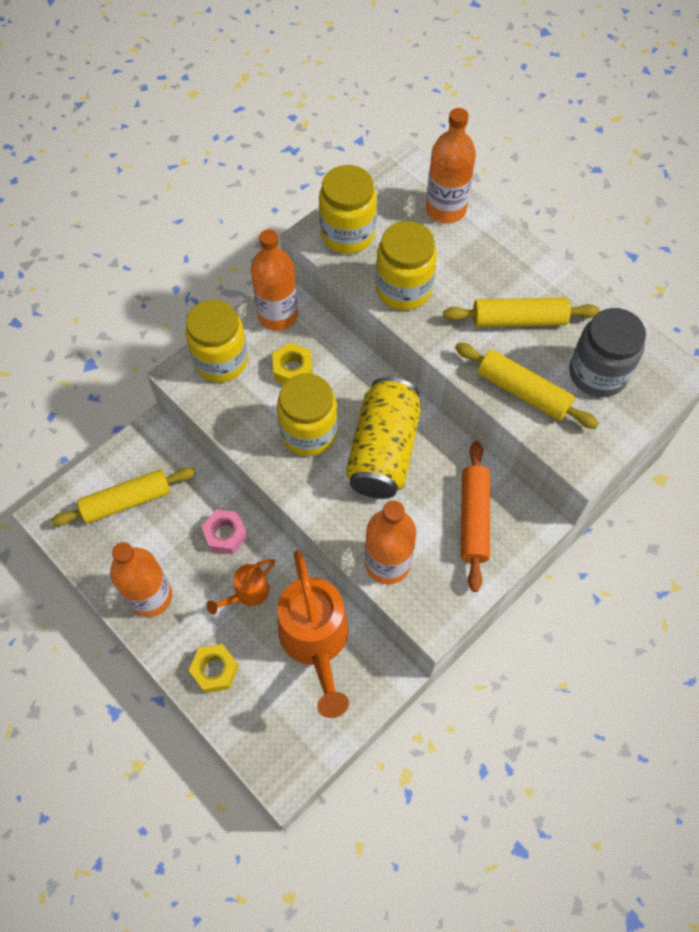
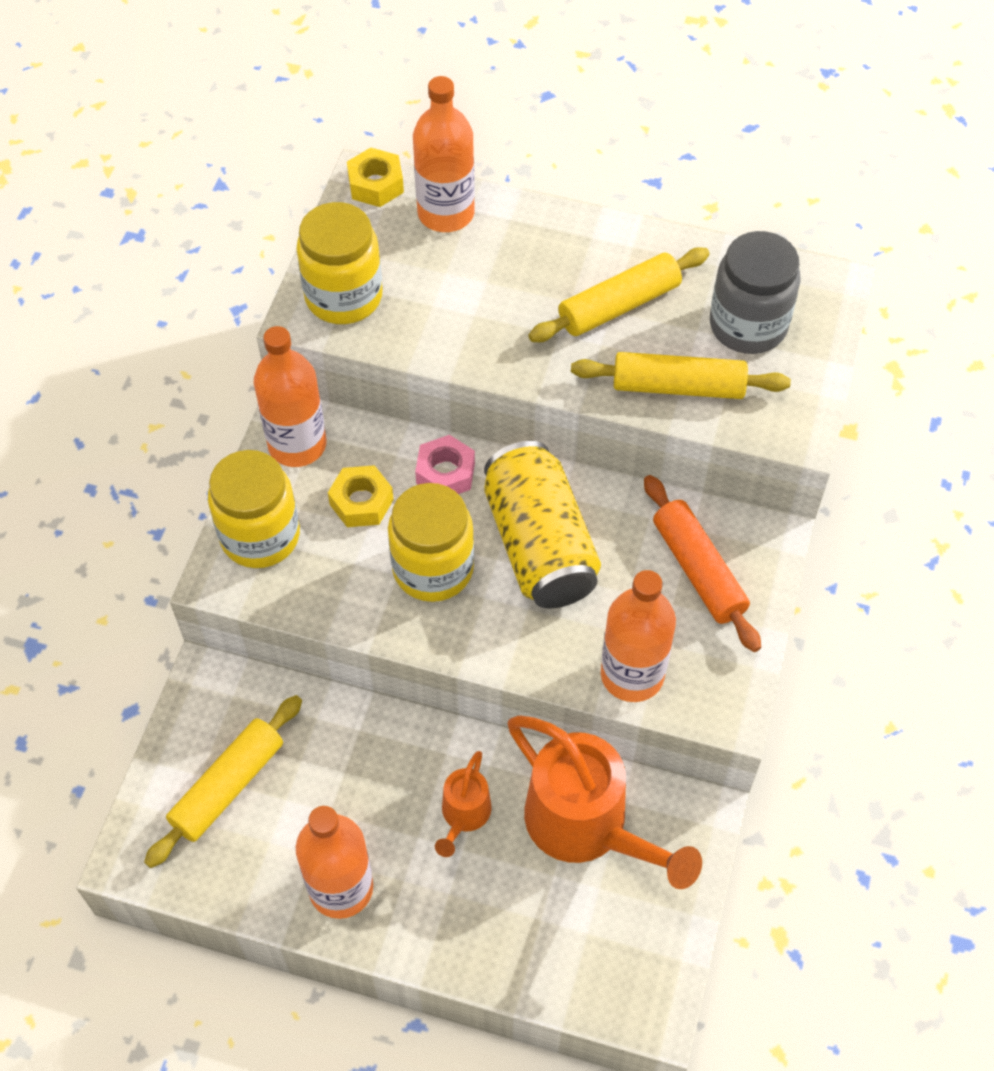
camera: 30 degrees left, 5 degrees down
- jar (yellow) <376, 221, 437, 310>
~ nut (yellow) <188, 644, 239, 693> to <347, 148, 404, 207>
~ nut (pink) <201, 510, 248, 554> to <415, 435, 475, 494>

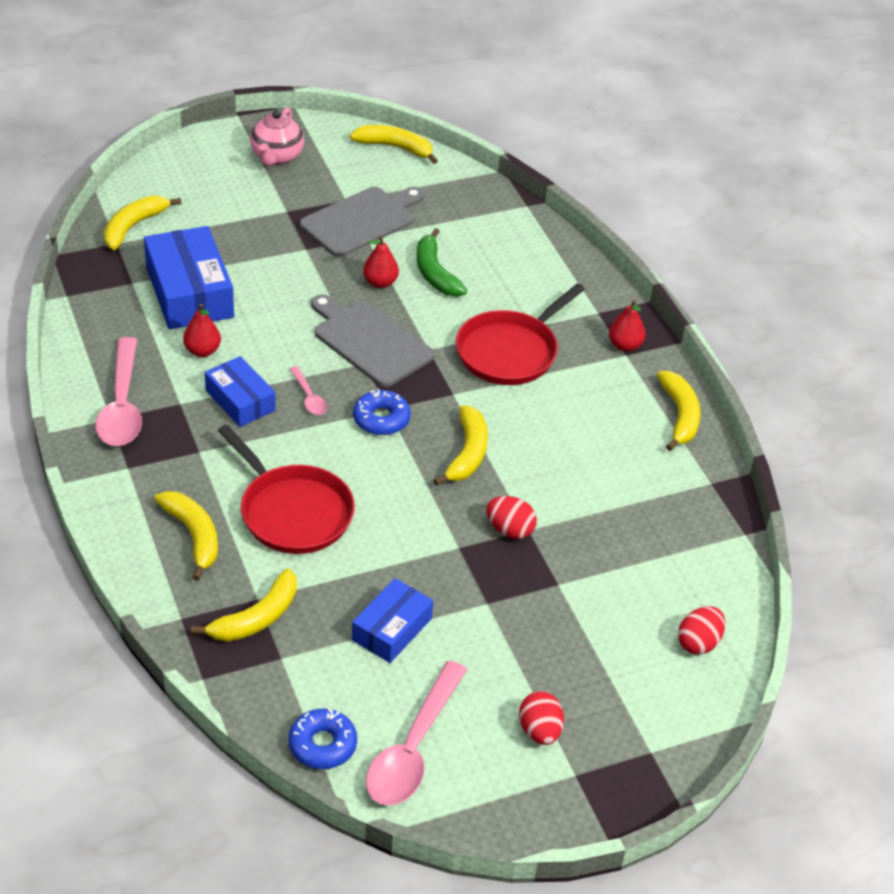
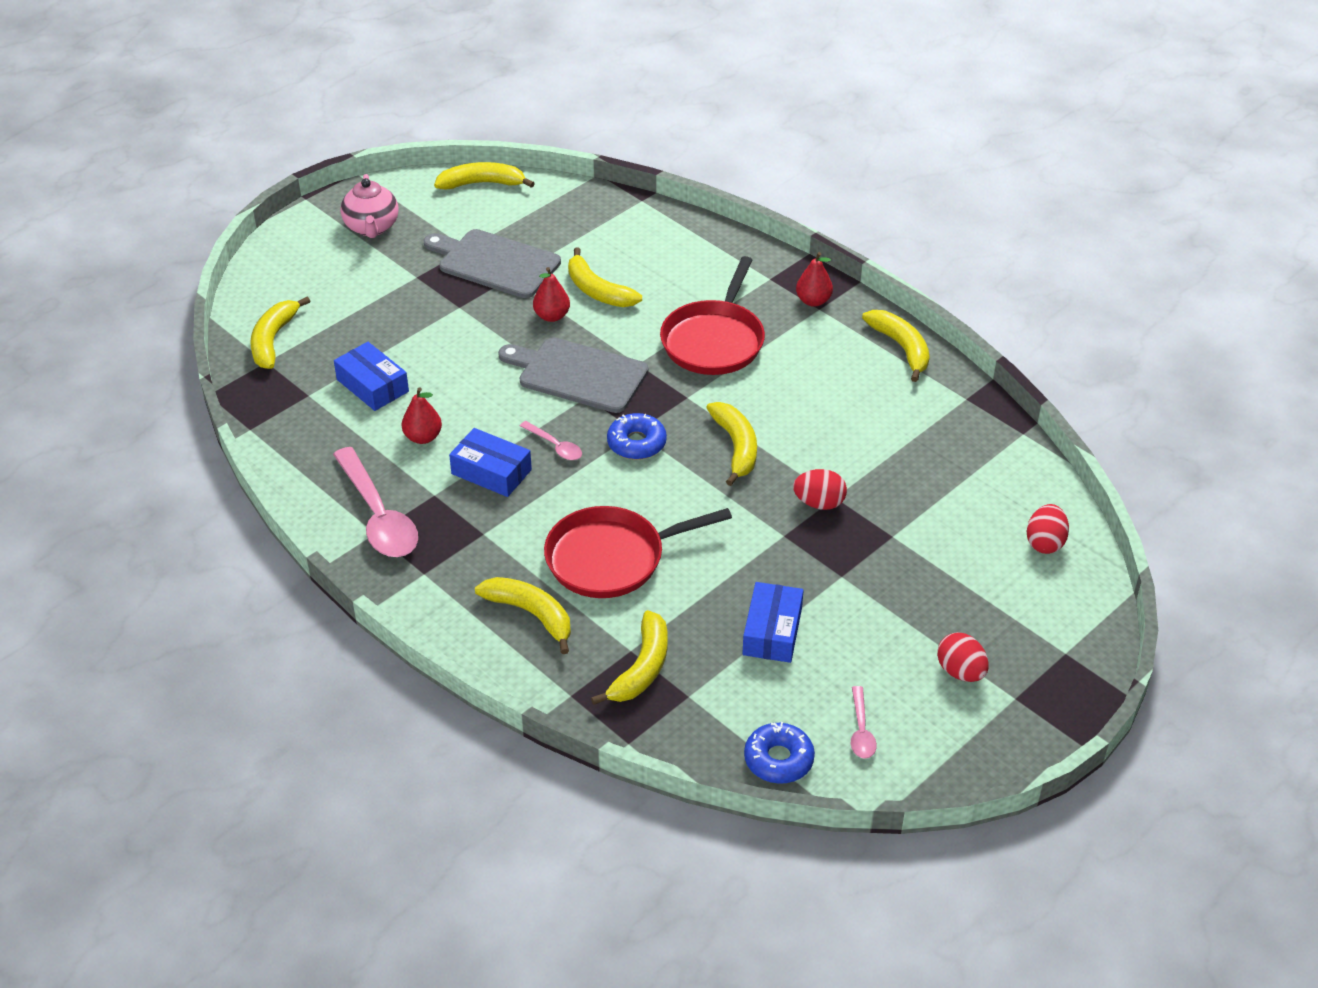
camera: 20 degrees left, 0 degrees up
~ banana (green) <417, 228, 467, 297> to banana (yellow) <568, 247, 642, 307>
~ pan (red) <218, 425, 355, 554> = <544, 506, 732, 598> 135 degrees clockwise
~ cutting board (grey) <300, 187, 424, 257> = <424, 229, 561, 298> 90 degrees counterclockwise
~ box (blue) <144, 226, 234, 330> = <334, 342, 409, 411> x0.60
~ spoon (pink) <366, 661, 467, 806> = <851, 686, 877, 759> x0.48

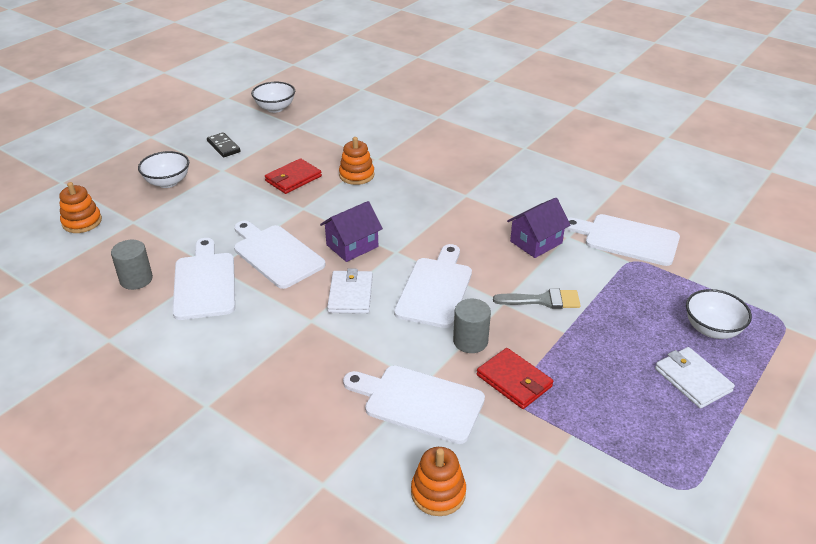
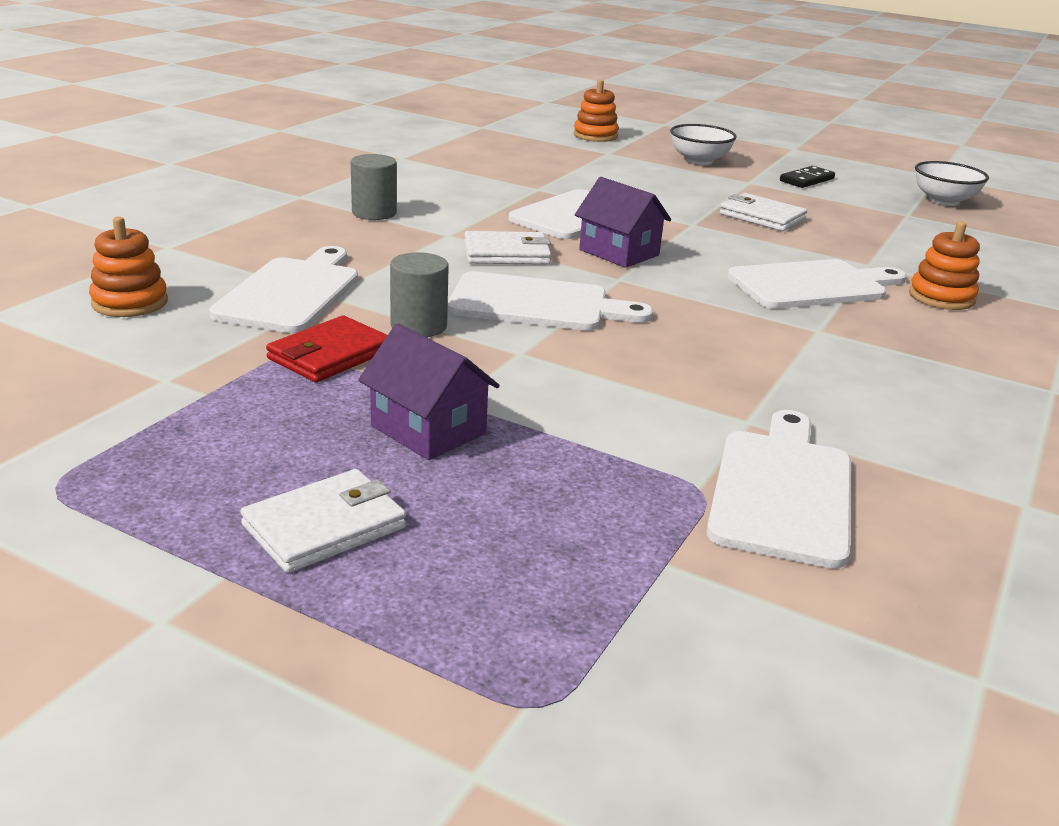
camera: 80 degrees right, 10 degrees down
- brush (grey) <493, 289, 581, 309>
- bowl (white) <686, 289, 752, 339>
~ cylinder (grey) <111, 240, 153, 290> to <351, 154, 397, 220>
~ cutting board (white) <173, 238, 235, 320> to <727, 259, 907, 309>
~ stacking toy (orange) <339, 137, 374, 185> to <909, 221, 980, 310>
~ house (purple) <507, 198, 570, 258> to <358, 323, 500, 460>
~ wallet (red) <265, 158, 322, 194> to wallet (white) <720, 193, 807, 231>

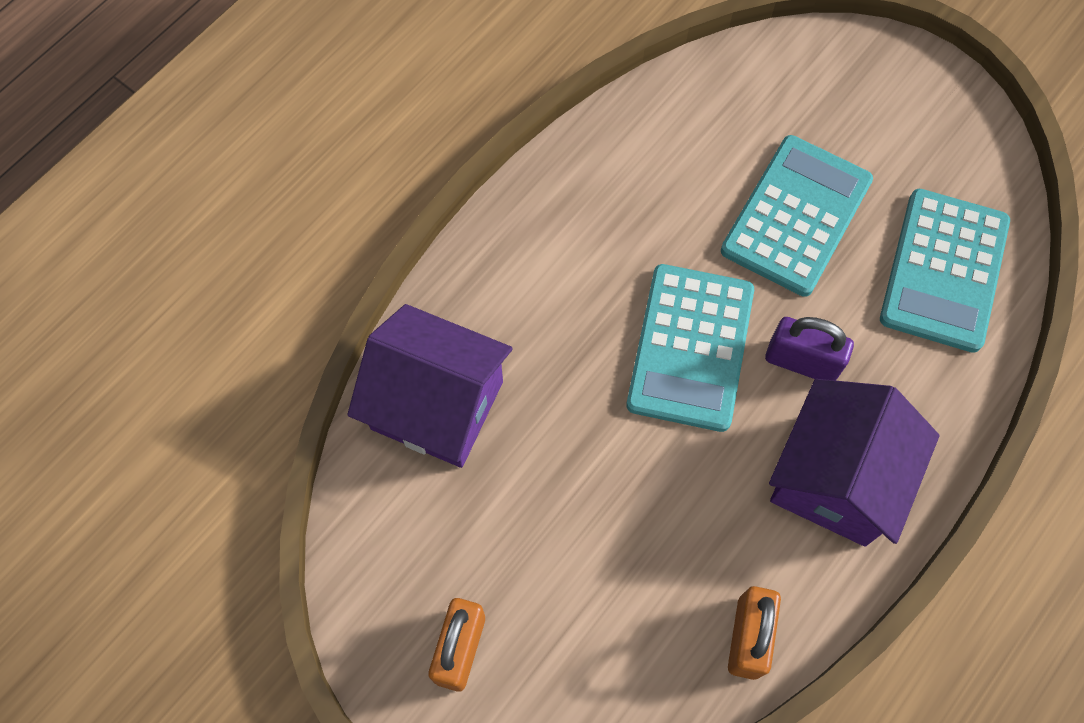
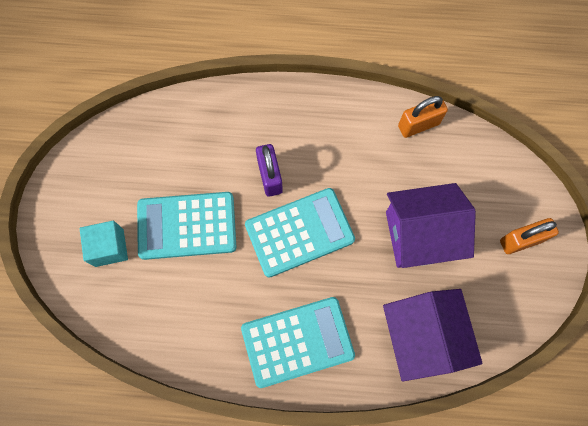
camera: 125 degrees left, 5 degrees up
+ cube (turquoise) <80, 221, 128, 267>
~ house (purple) <769, 379, 940, 547> to <386, 183, 476, 268>
~ calculator (turquoise) <880, 189, 1010, 353> to <241, 297, 355, 388>

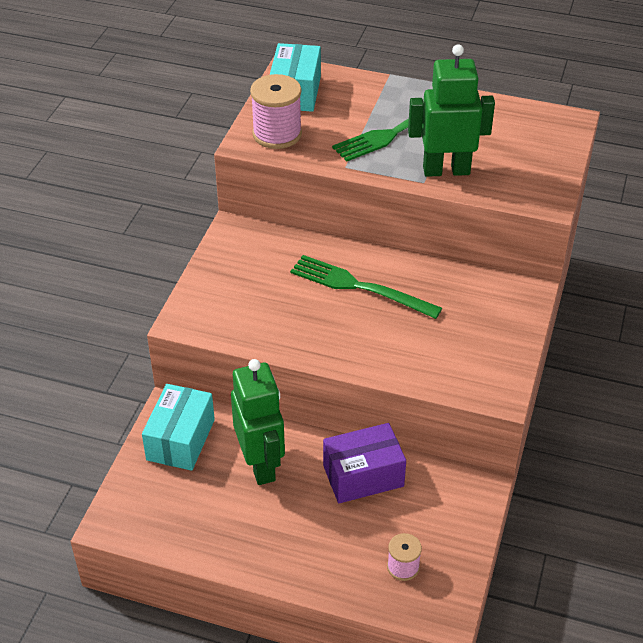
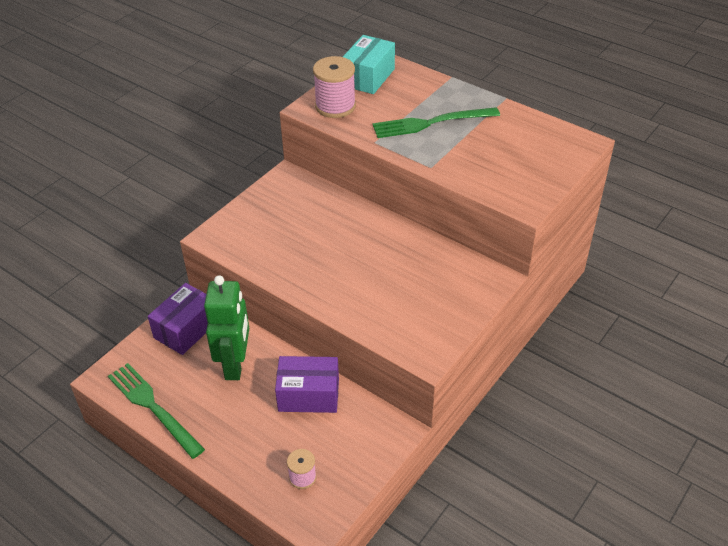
camera: 20 degrees right, 0 degrees up
- robot (green) <408, 44, 495, 177>
~ fork (green) <290, 255, 442, 319> to <108, 363, 205, 459>
~ box (turquoise) <142, 384, 215, 471> to box (purple) <148, 283, 208, 355>

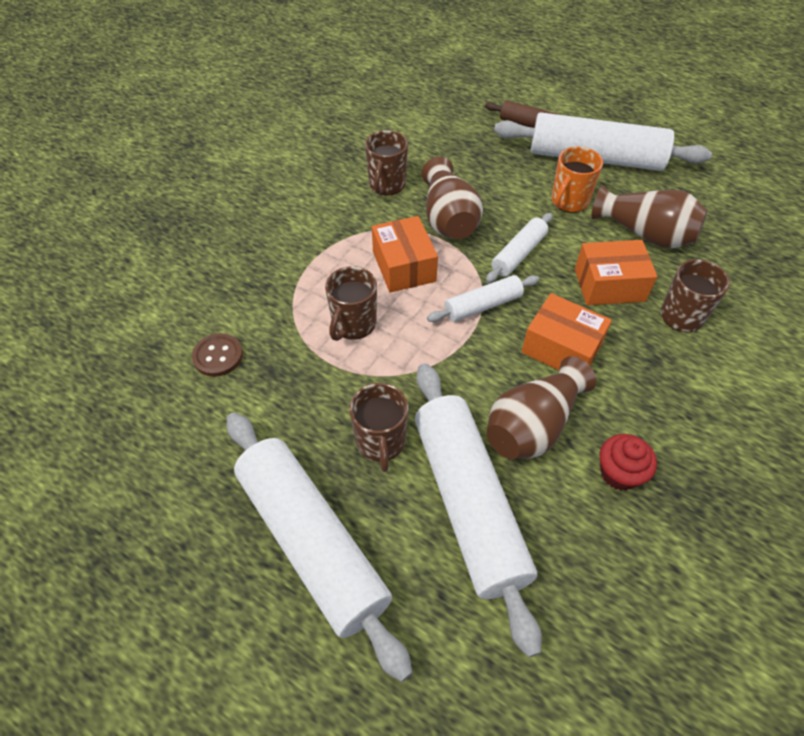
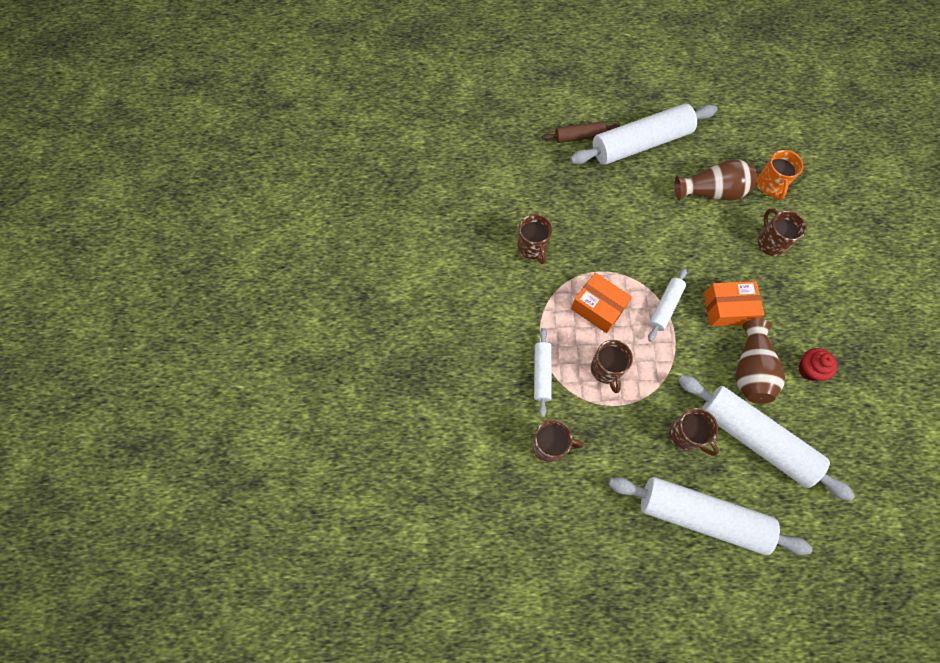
camera: 35 degrees left, 15 degrees up
- vase (brown) <422, 156, 483, 239>
- box (orange) <575, 240, 657, 305>
~ rolling pin (white) <486, 213, 552, 283> to <534, 328, 552, 417>
~ mug (orange) <551, 147, 603, 213> to <757, 150, 803, 200>
~ button (brown) <192, 333, 243, 377> to mug (brown) <532, 420, 584, 462>

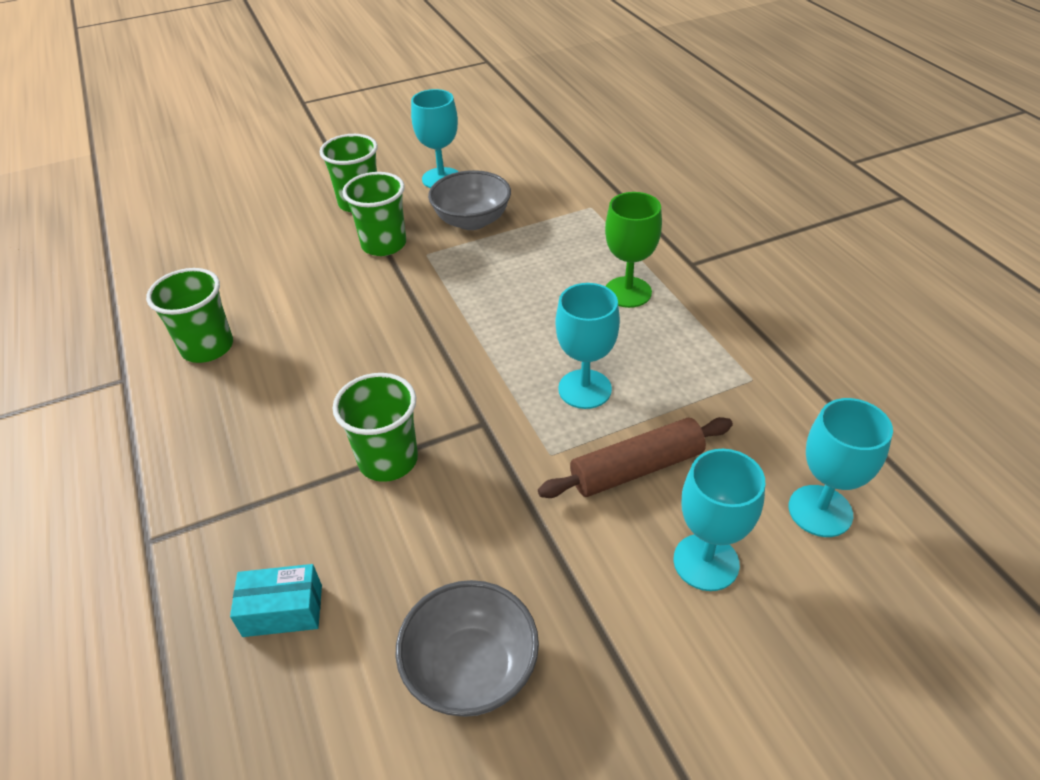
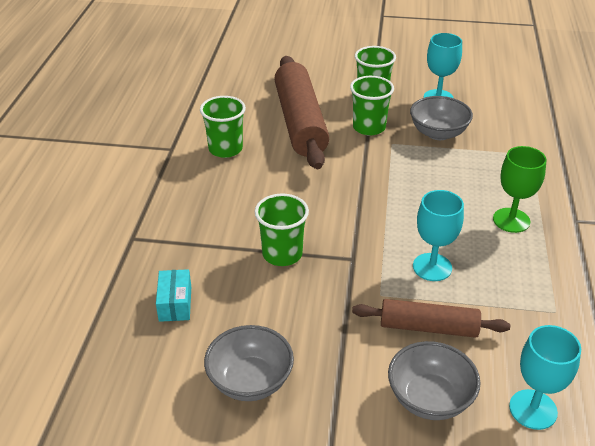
camera: 30 degrees right, 5 degrees down
+ rolling pin (brown) <274, 56, 329, 169>
~ goblet (turquoise) <673, 449, 765, 591> to bowl (grey) <388, 341, 481, 420>
~ box (turquoise) <230, 564, 322, 637> = <156, 269, 191, 322> 60 degrees clockwise

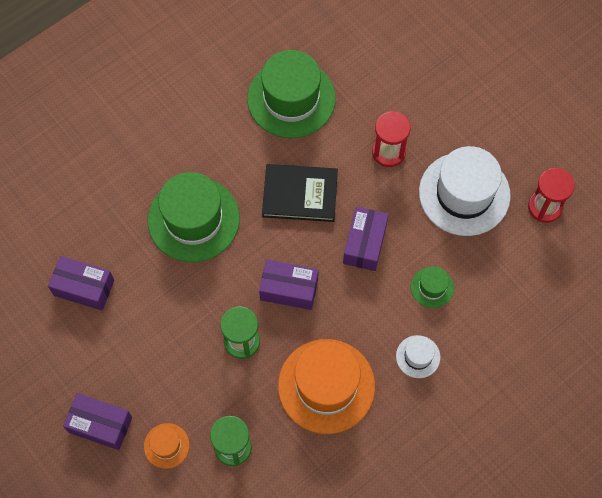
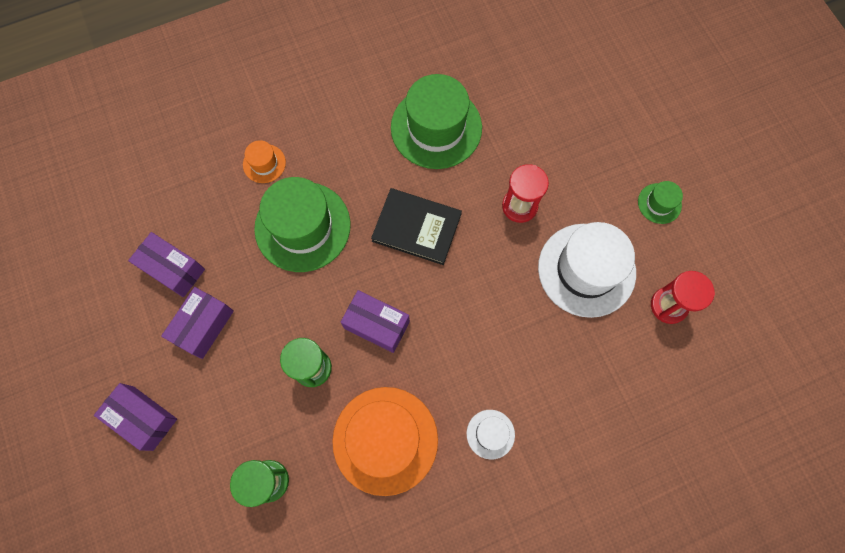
camera: 15 degrees right, 5 degrees up
~ hat (orange) <144, 423, 190, 469> to <243, 140, 286, 183>
~ box (purple) <343, 207, 389, 271> to <161, 287, 234, 359>
~ hat (green) <411, 267, 454, 308> to <638, 181, 683, 224>

